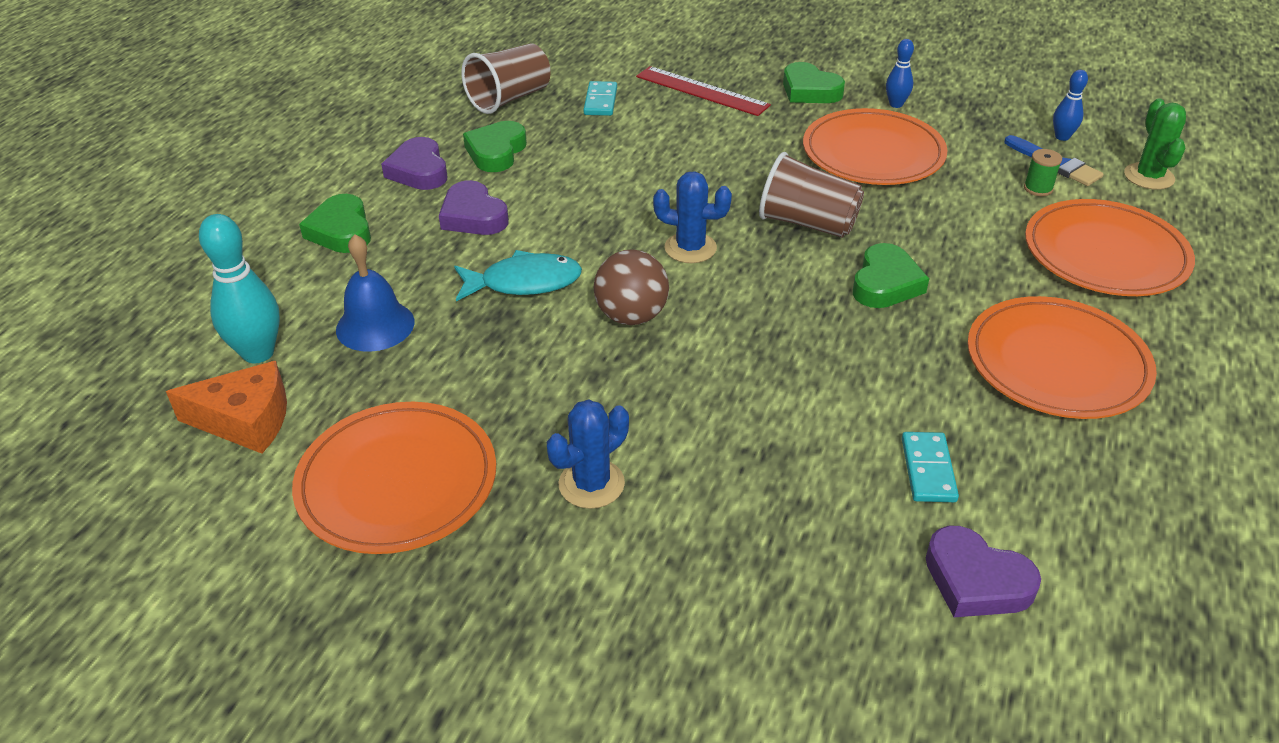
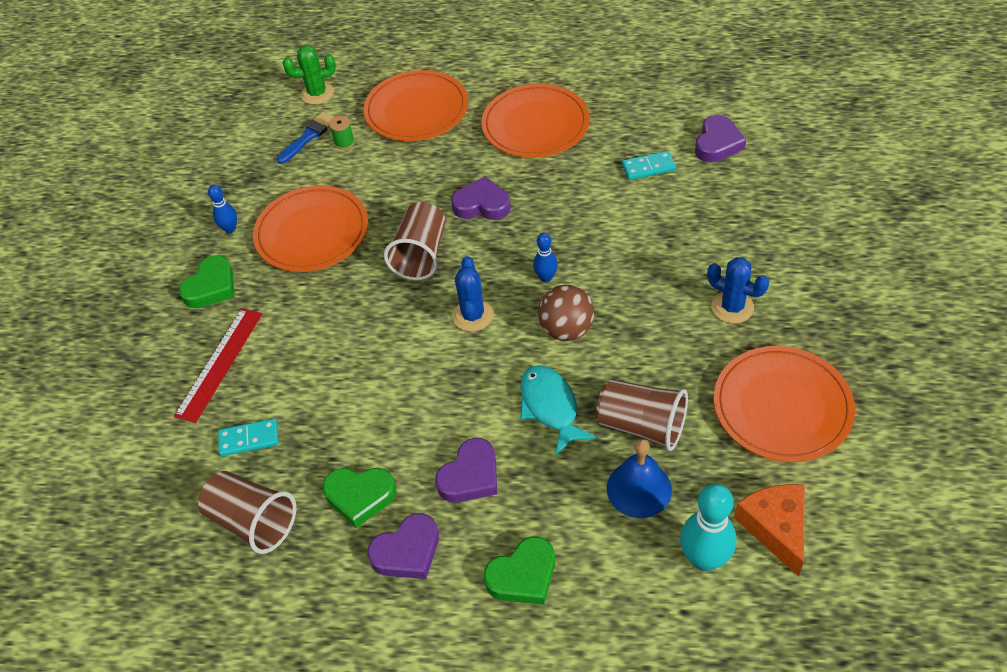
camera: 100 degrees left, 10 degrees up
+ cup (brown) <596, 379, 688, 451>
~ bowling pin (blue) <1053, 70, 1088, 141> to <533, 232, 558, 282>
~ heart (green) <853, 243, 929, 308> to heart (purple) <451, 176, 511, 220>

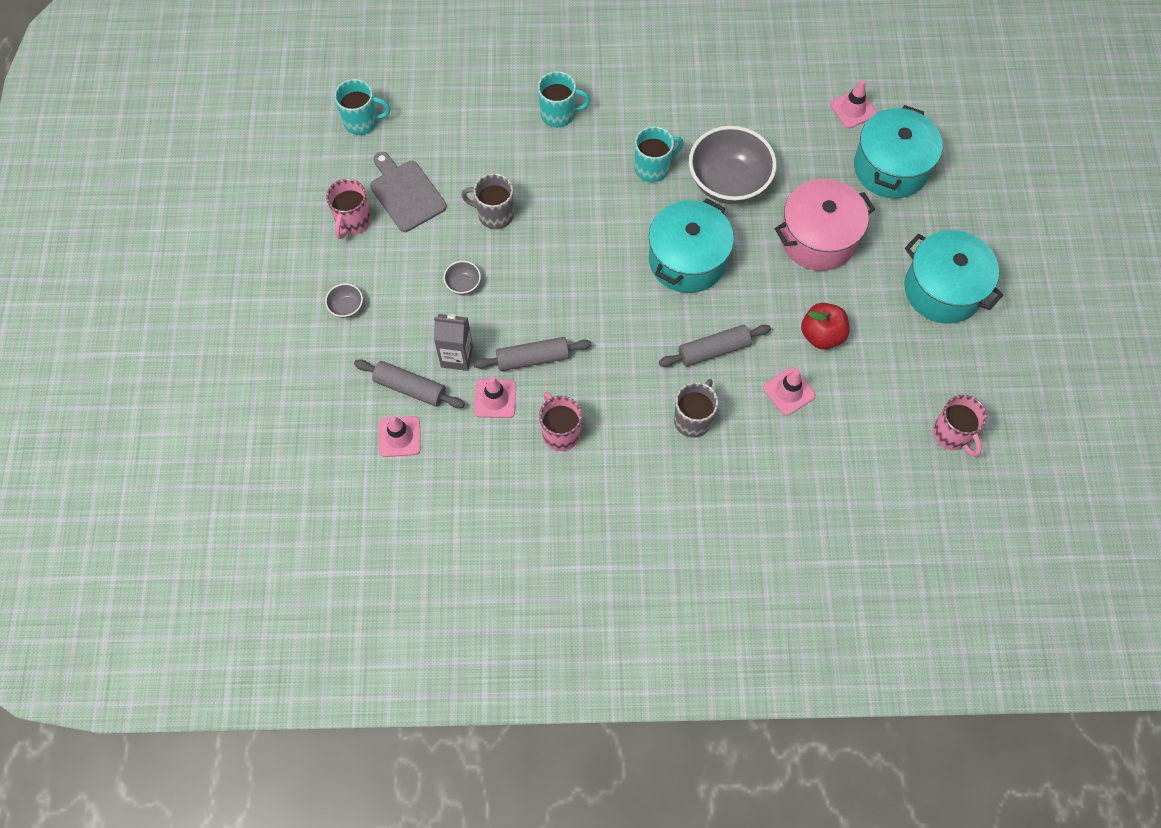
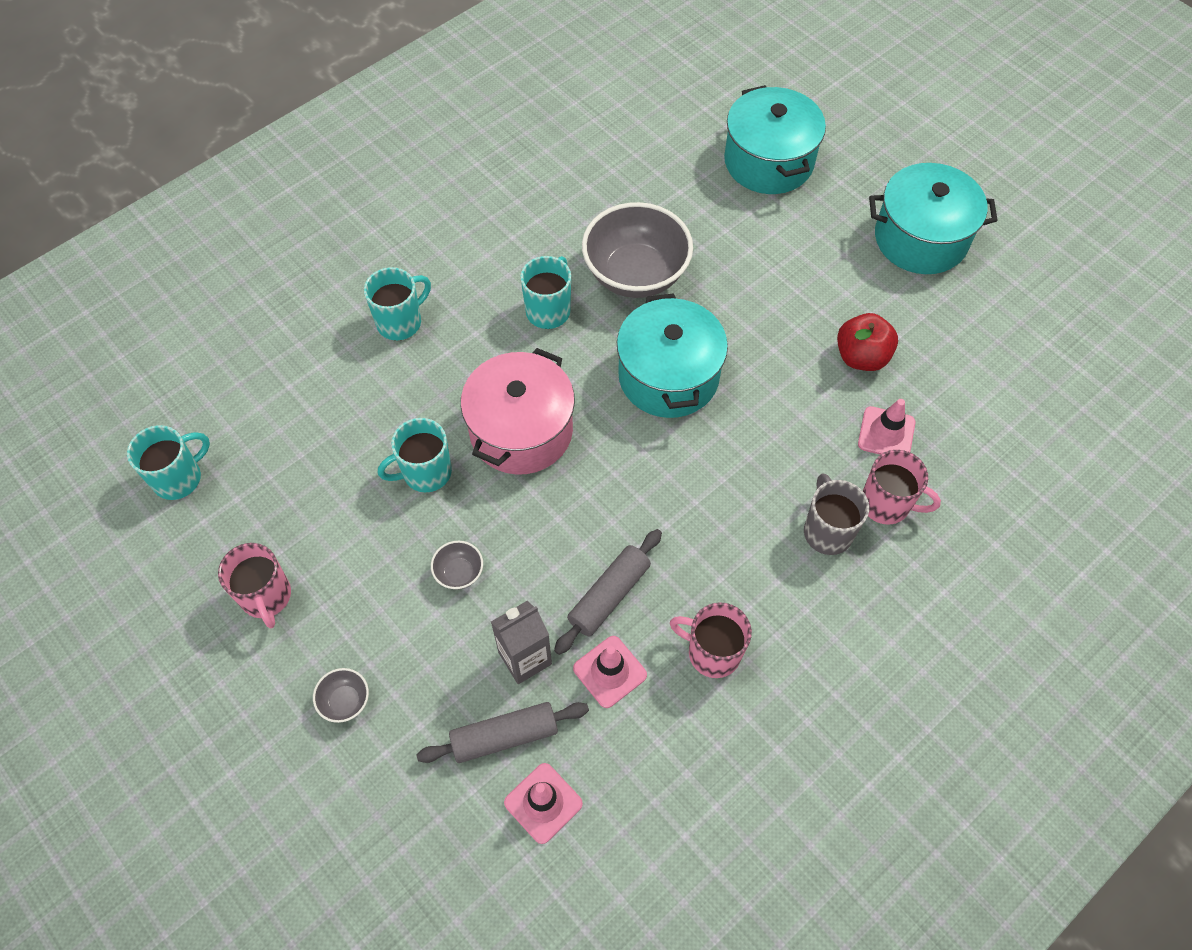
camera: 40 degrees left, 5 degrees down
- cutting board (grey) <370, 152, 447, 232>
- rolling pin (grey) <659, 325, 771, 367>
- traffic cone (pink) <830, 80, 877, 128>
~ pot (pink) <775, 179, 875, 271> to <461, 348, 575, 475>
~ mug (pink) <933, 395, 987, 457> to <863, 450, 941, 525>
~ mug (grey) <461, 173, 514, 229> to mug (turquoise) <378, 418, 452, 492>

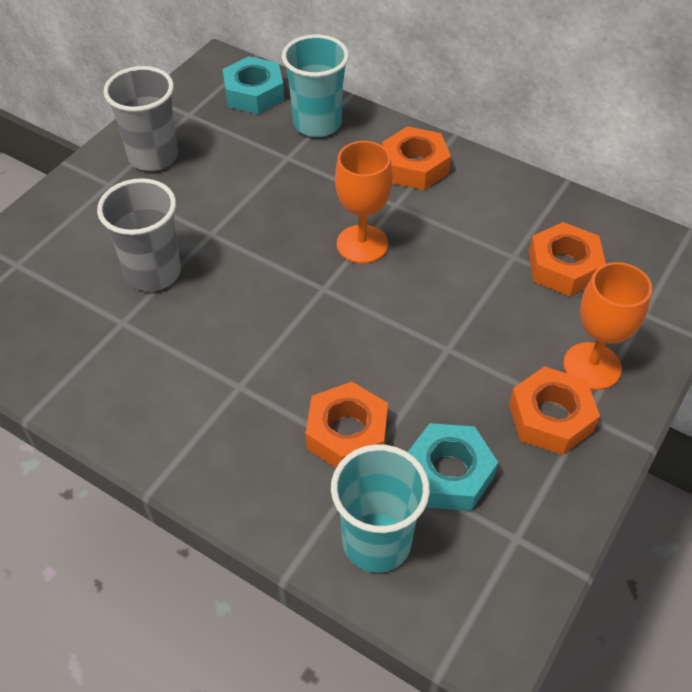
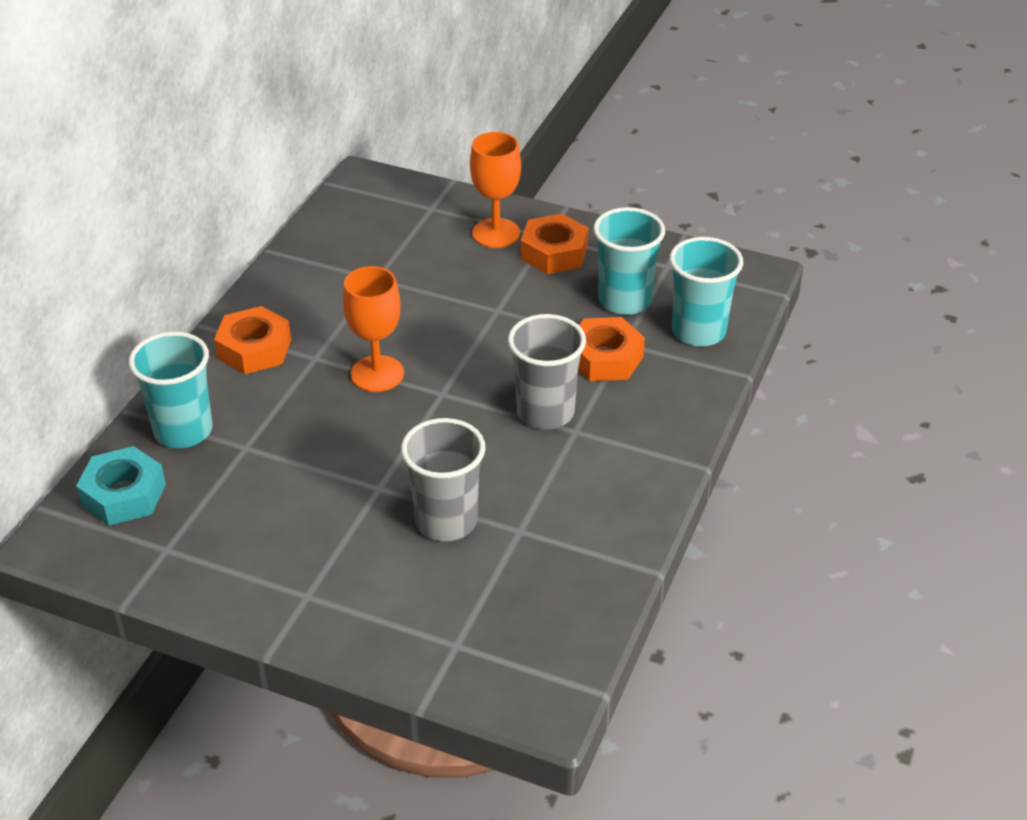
camera: 100 degrees left, 10 degrees down
- nut (orange) <529, 222, 606, 296>
~ cup (grey) <103, 66, 178, 171> to <508, 314, 586, 429>
~ nut (turquoise) <408, 423, 498, 511> to cup (turquoise) <593, 207, 665, 315>

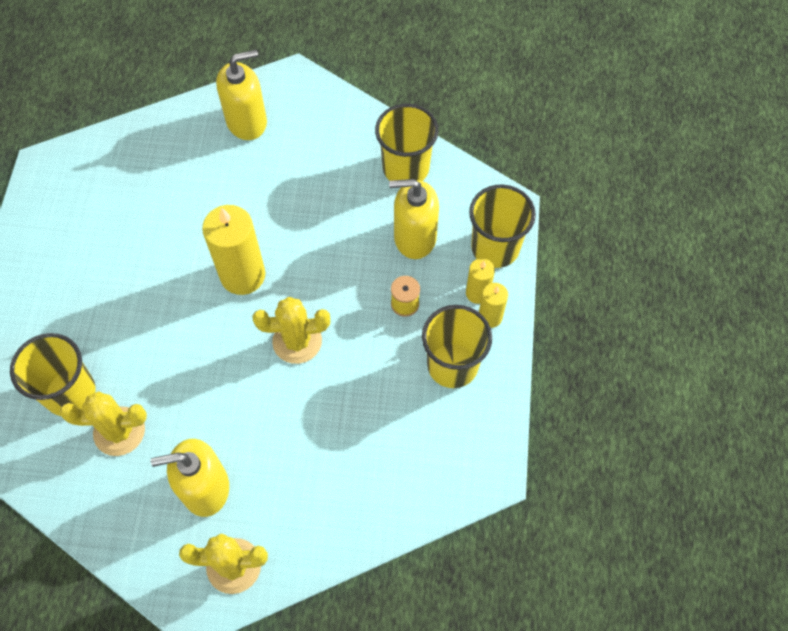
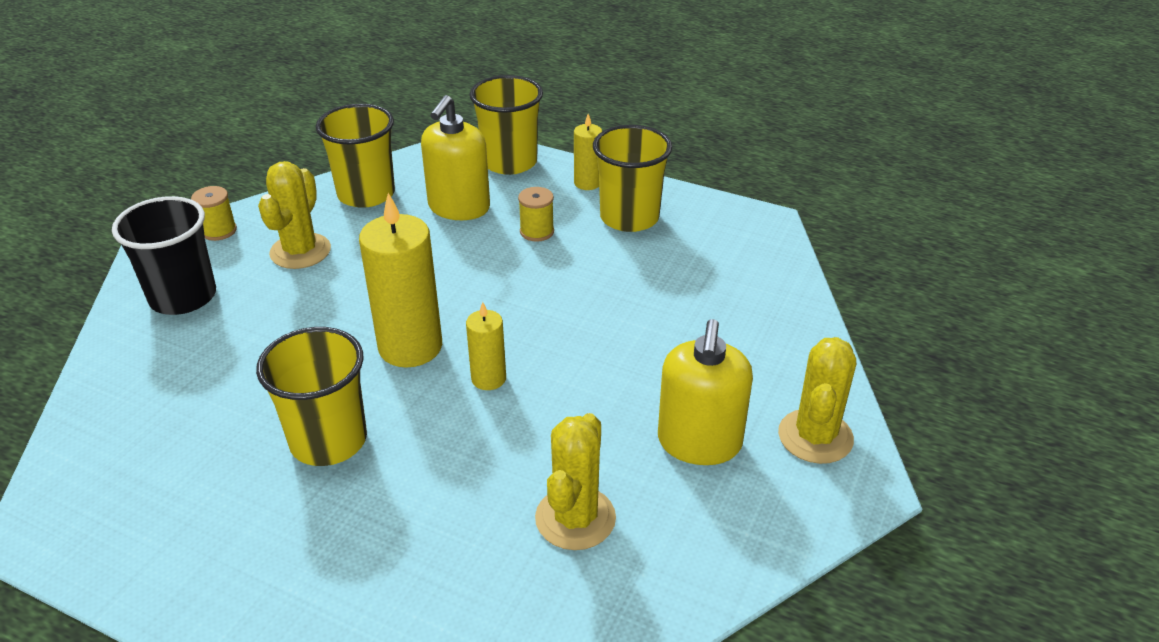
camera: 70 degrees left, 25 degrees down
+ spool (yellow) <191, 186, 237, 241>
~ cup (yellow) <10, 333, 96, 416> to <256, 327, 367, 466>
~ cactus (yellow) <253, 297, 330, 364> to <258, 161, 331, 269>
~ candle (yellow) <466, 258, 495, 304> to <466, 302, 506, 390>
~ soap dispenser (yellow) <216, 50, 267, 140> to cup (black) <112, 196, 216, 315>

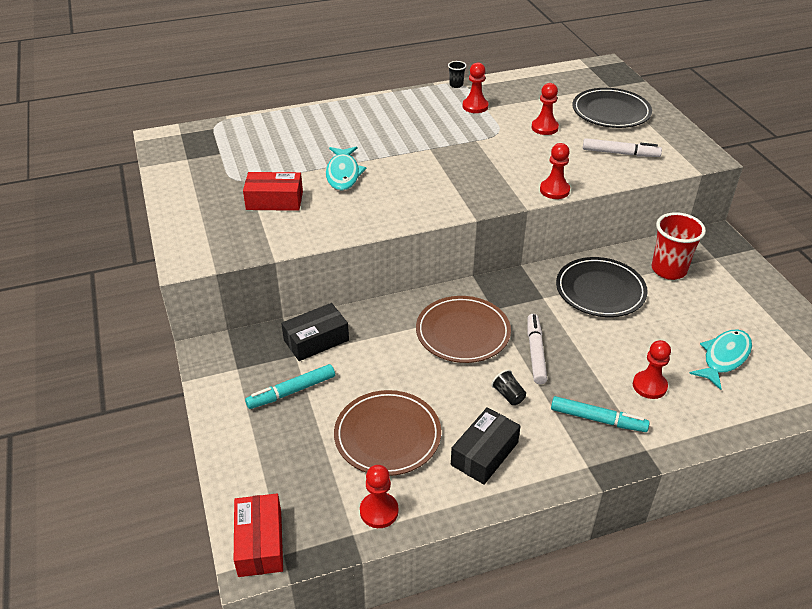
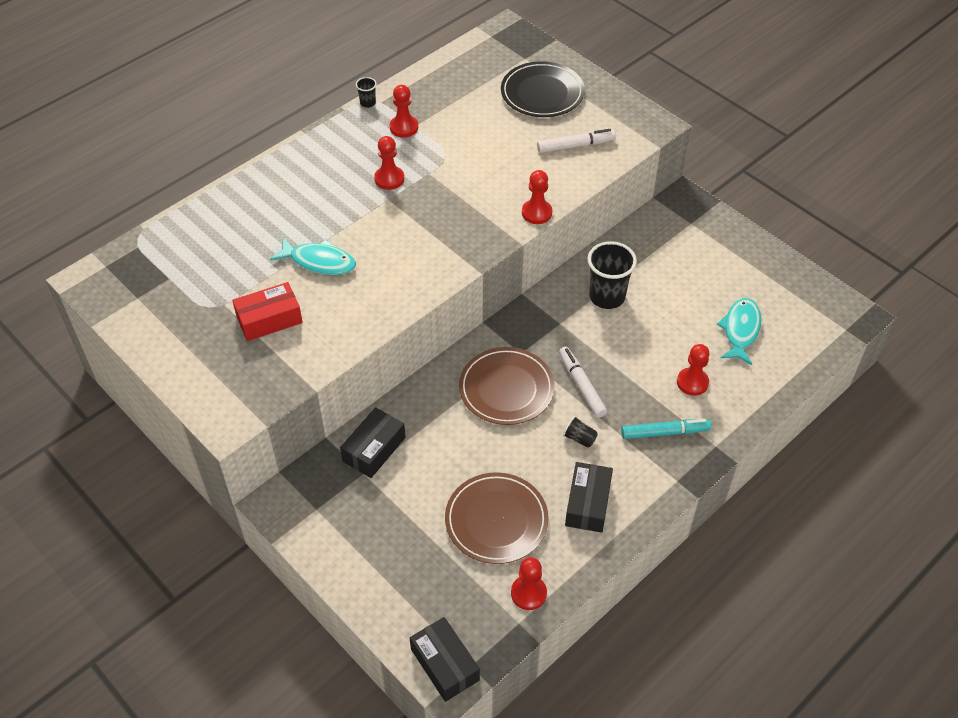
camera: 25 degrees left, 10 degrees up
- marker (turquoise) <245, 364, 335, 409>
- cup (red) <652, 212, 706, 280>
~ pawn (red) <531, 83, 559, 135> to <374, 136, 404, 190>
~ plate (black) <556, 257, 648, 317> to cup (black) <587, 241, 637, 309>
~ box (red) <234, 493, 283, 577> to box (black) <410, 617, 480, 702>
~ fish (turquoise) <326, 146, 367, 191> = <270, 237, 356, 275> 45 degrees counterclockwise

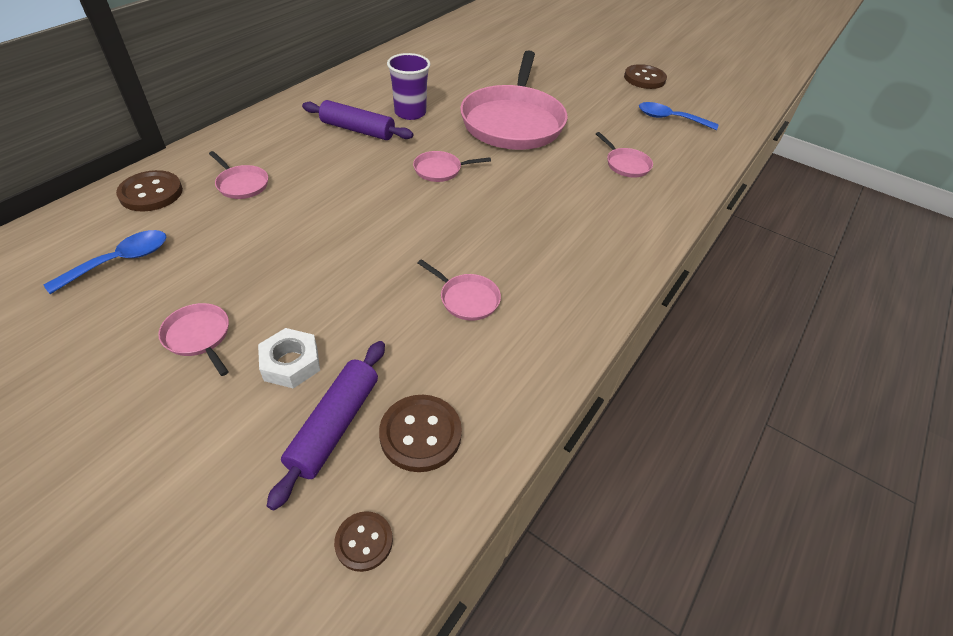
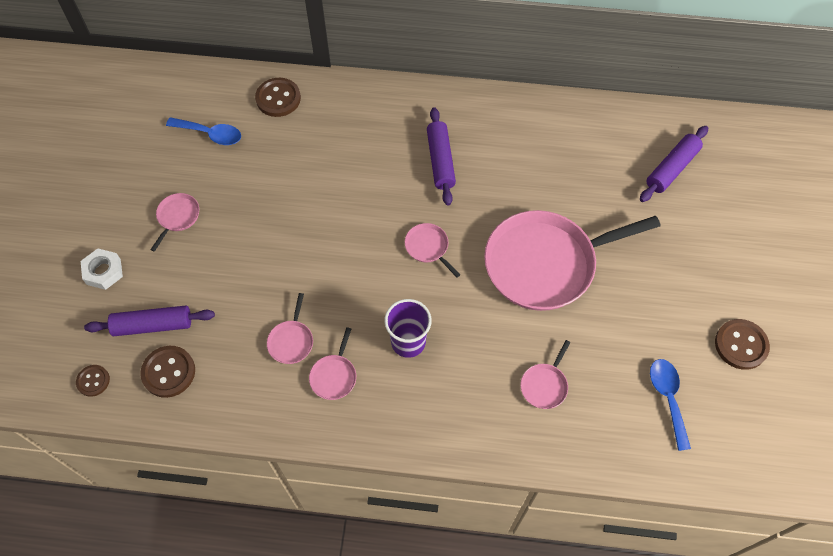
camera: 65 degrees right, 15 degrees up
+ rolling pin (purple) <640, 126, 708, 202>
~ pan (pink) <209, 151, 268, 199> to <309, 327, 356, 400>
~ nut (white) <258, 328, 320, 389> to <81, 248, 123, 290>
~ cup (purple) <387, 53, 431, 120> to <384, 299, 432, 358>

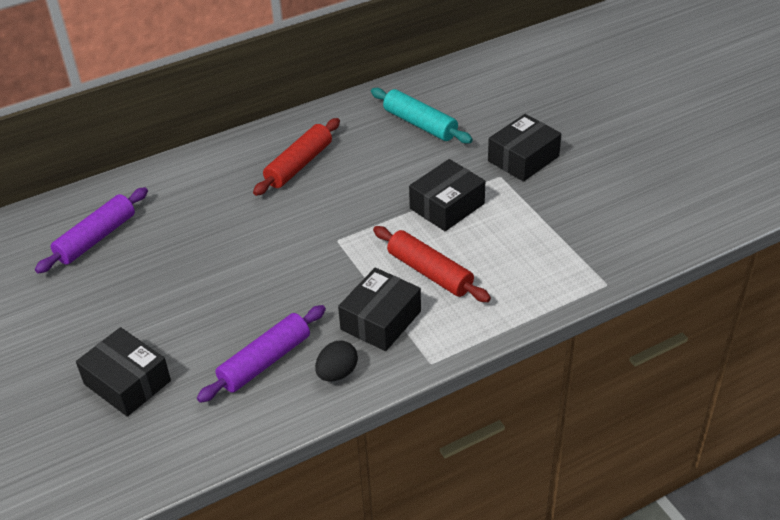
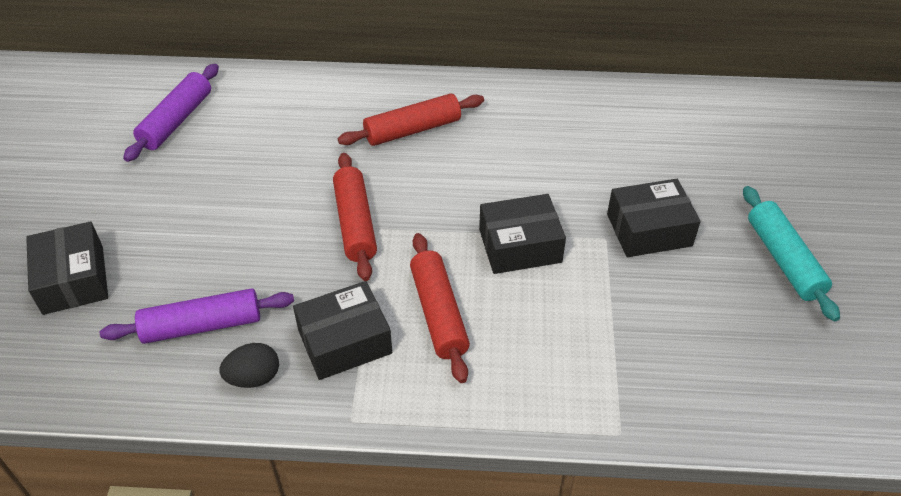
camera: 30 degrees right, 5 degrees up
+ rolling pin (red) <333, 153, 377, 281>
~ rolling pin (turquoise) <371, 88, 473, 144> to <743, 186, 840, 322>
~ rolling pin (purple) <35, 187, 148, 274> = <123, 64, 219, 162> 45 degrees counterclockwise

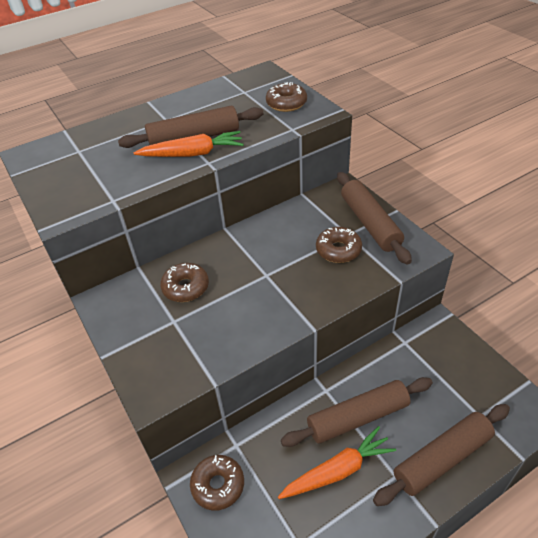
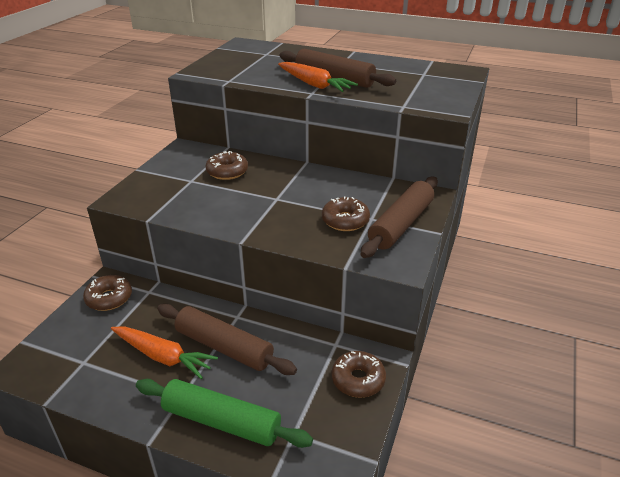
camera: 50 degrees right, 10 degrees down
~ donut (brown) <266, 82, 307, 112> to <331, 351, 386, 398>
~ rolling pin (brown) <373, 404, 510, 506> to rolling pin (green) <136, 379, 313, 448>

